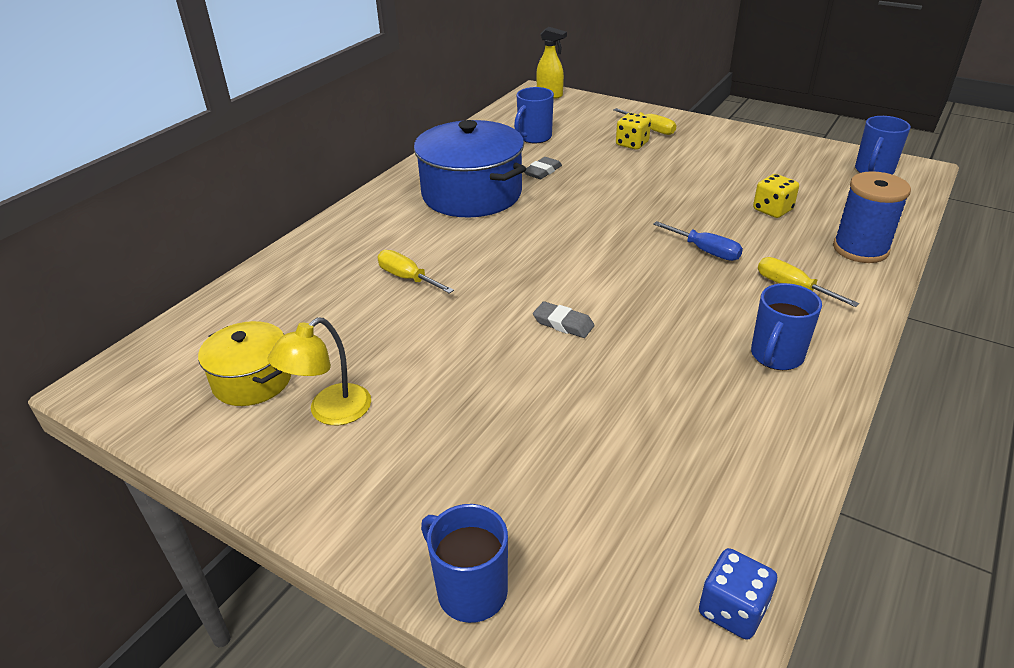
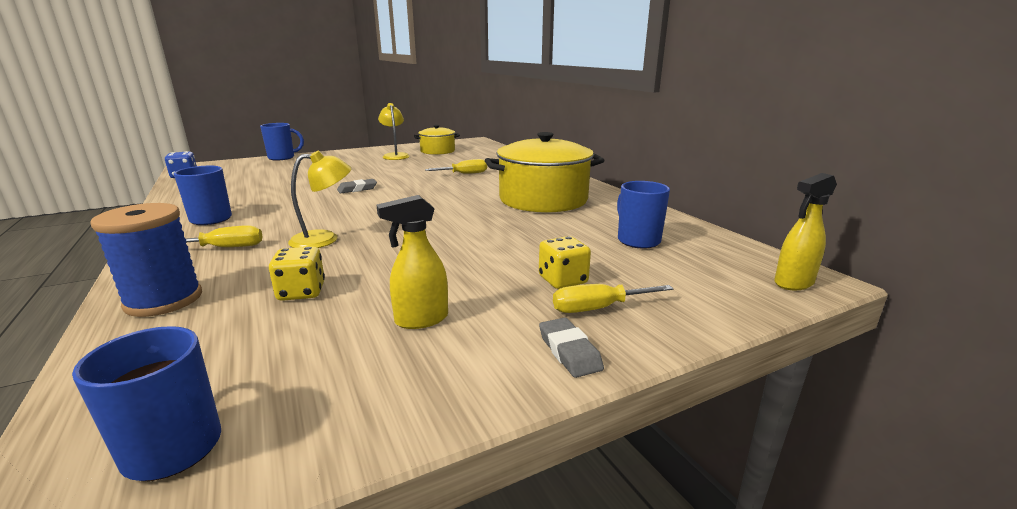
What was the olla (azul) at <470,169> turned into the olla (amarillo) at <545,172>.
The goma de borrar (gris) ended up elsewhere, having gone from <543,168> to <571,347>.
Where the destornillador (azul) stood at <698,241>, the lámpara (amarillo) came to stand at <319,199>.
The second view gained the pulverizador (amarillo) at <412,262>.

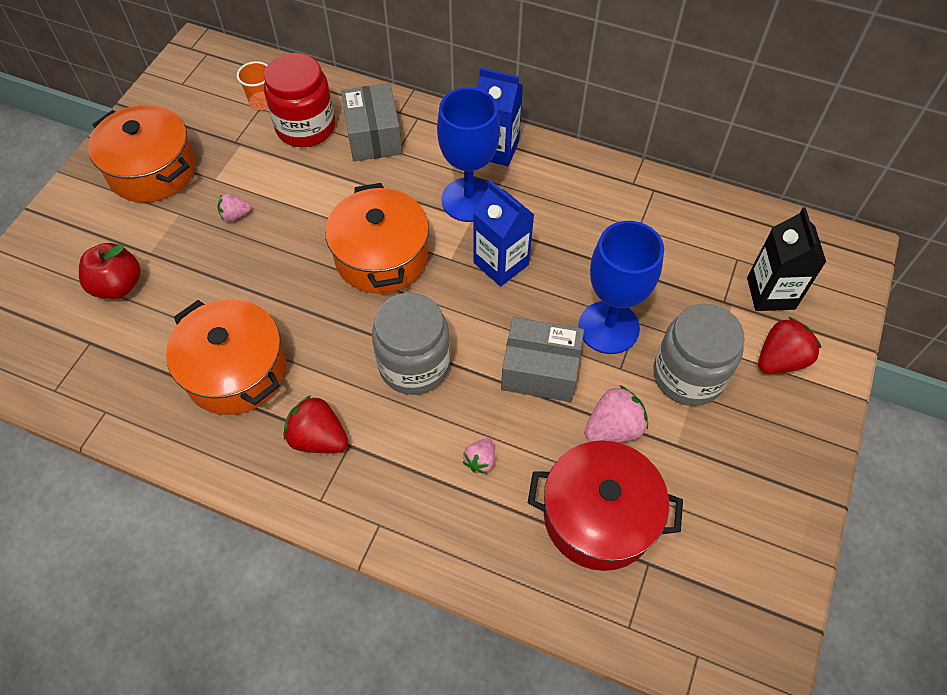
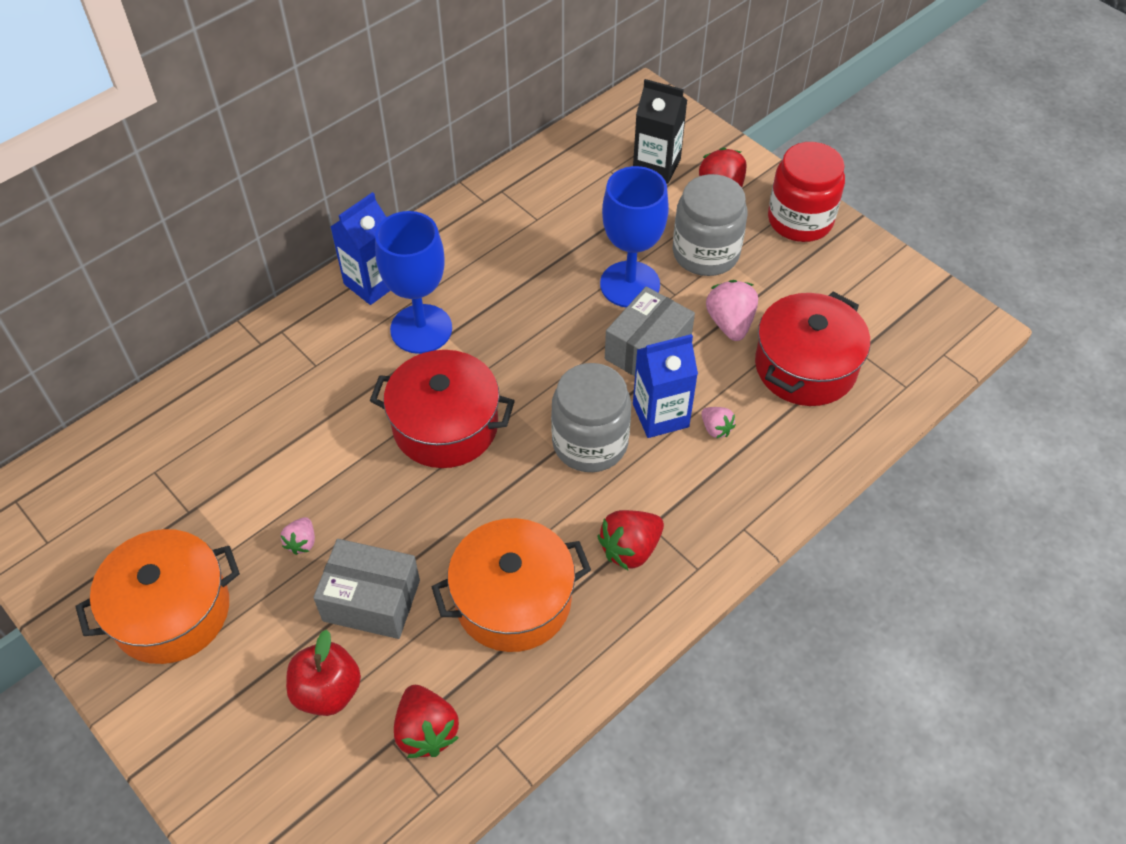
The tarro (rojo) ended up elsewhere, having gone from <299,100> to <806,192>.
The second view lost the vaso (naranja) at <252,85>.
The caja (gris) ended up elsewhere, having gone from <371,122> to <366,589>.
The cartón de leche (azul) ended up elsewhere, having gone from <503,233> to <665,386>.
What was the olla (naranja) at <377,238> turned into the olla (rojo) at <442,409>.
The second view gained the fresa (rojo) at <426,721>.

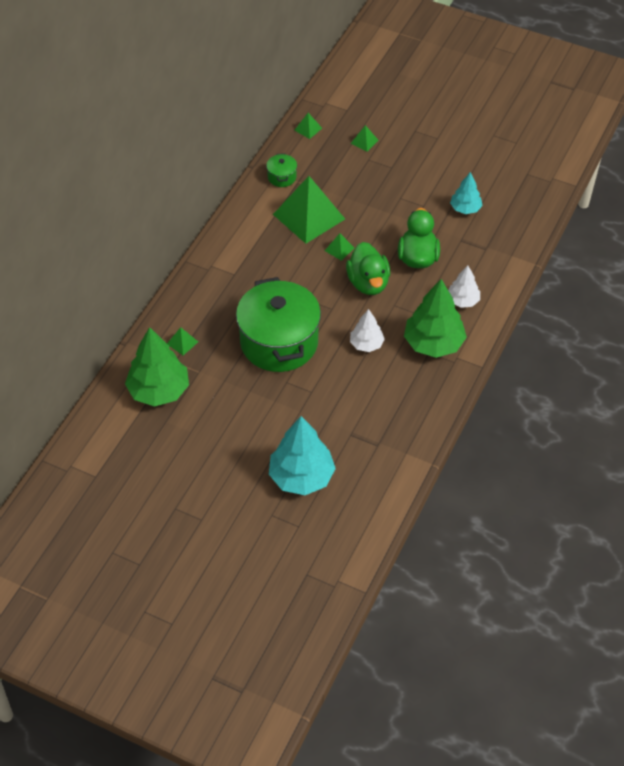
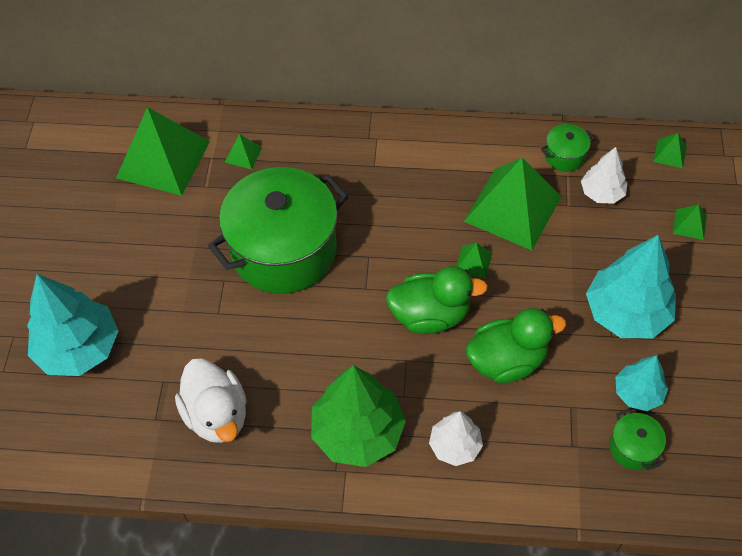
The pato (verde) at <368,268> ended up facing another way, 150 degrees counterclockwise from before.
The árbol (blanco) ended up elsewhere, having gone from <367,330> to <604,175>.
Where the árbol (verde) stood at <157,366>, the pirámide (verde) came to stand at <163,151>.
The second view gained the árbol (turquesa) at <631,286>.
The second view gained the pato (blanco) at <211,400>.
The second view gained the olla (verde) at <638,440>.

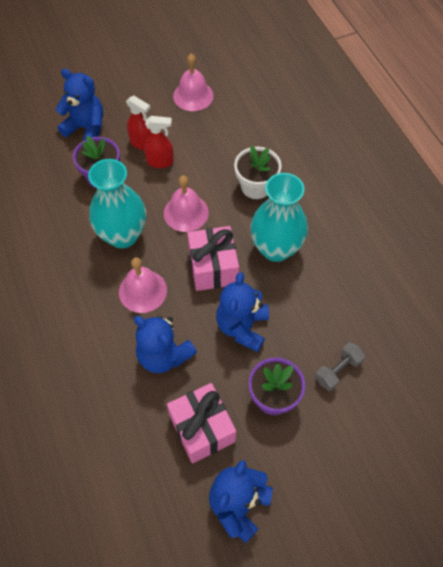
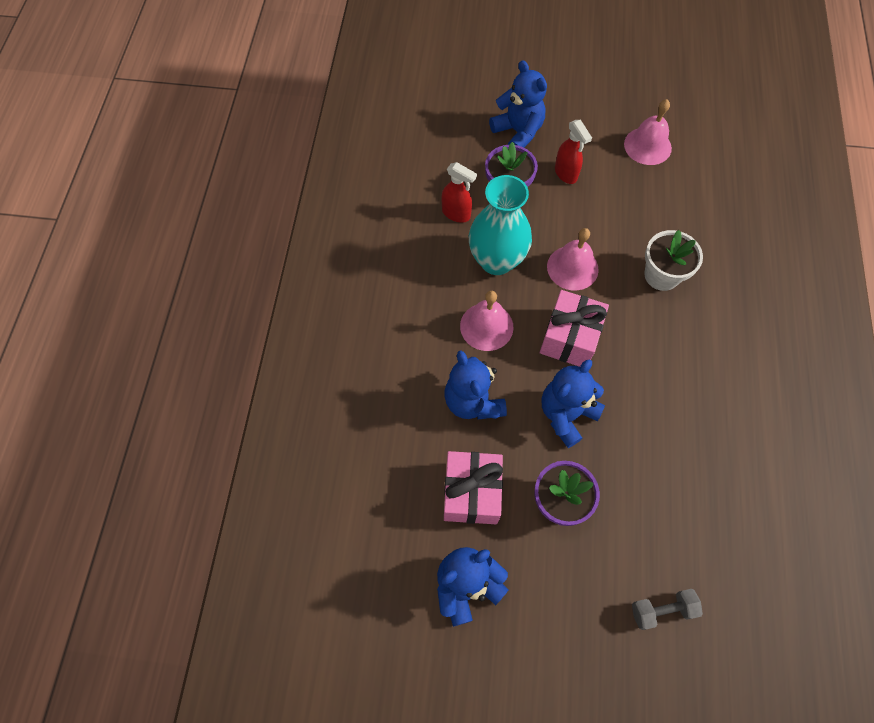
The pulverizador (rojo) ended up elsewhere, having gone from <159,142> to <459,192>.
The second view lost the florero (turquesa) at <279,217>.
The mancuerna (gris) ended up elsewhere, having gone from <340,366> to <667,609>.

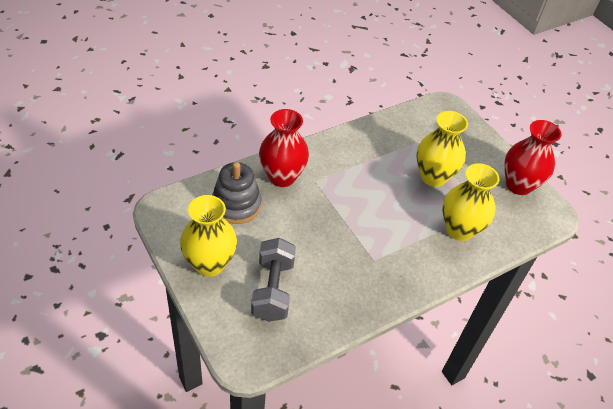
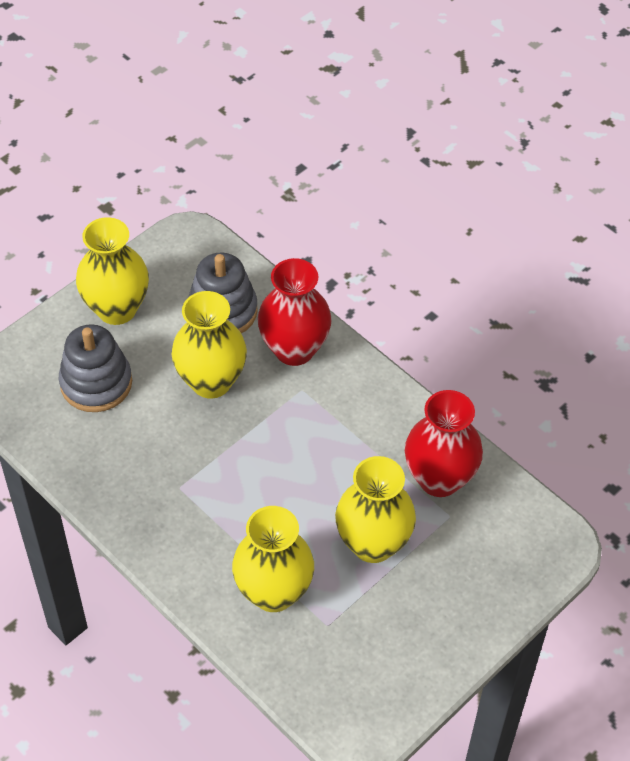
The florero (rojo) ended up elsewhere, having gone from <533,157> to <444,443>.
Where the mancuerna (gris) stood at <273,280>, the juguete apilable (gris) came to stand at <95,368>.
The second view gained the florero (amarillo) at <209,345>.

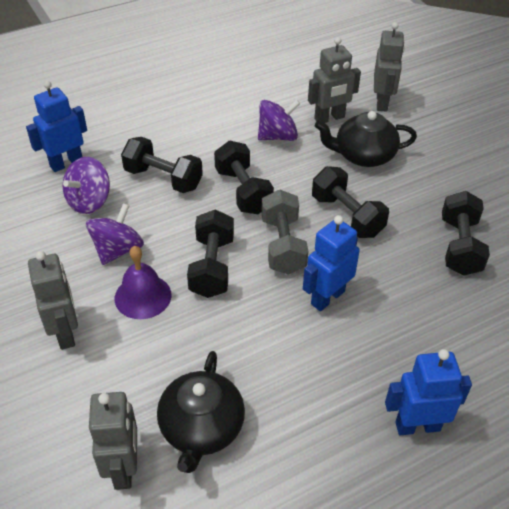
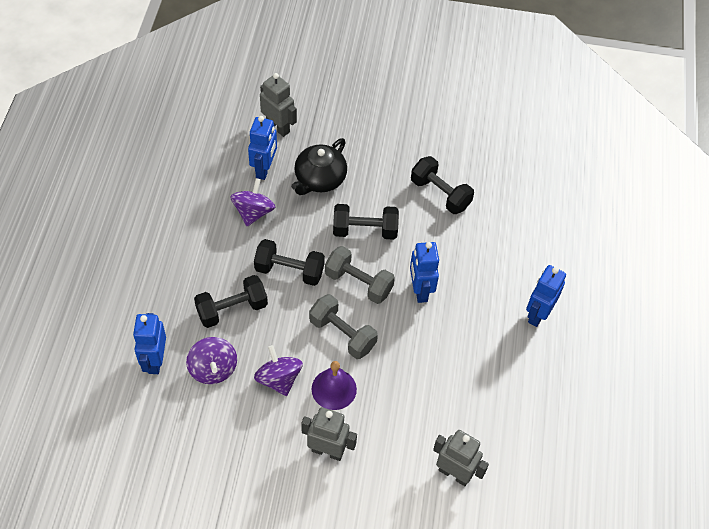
What was the robot (gris) at <334,80> turned into the robot (azul) at <262,148>.
What was the mancuerna (negro) at <210,253> turned into the mancuerna (gris) at <343,326>.
The second view lost the tetera (negro) at <201,412>.

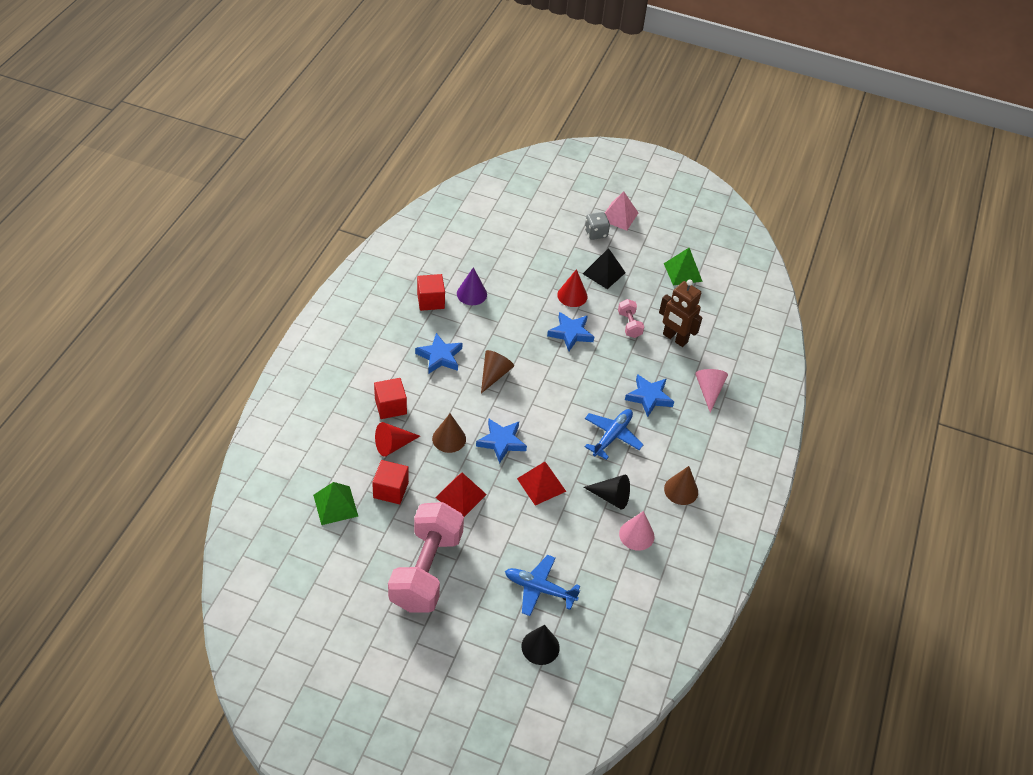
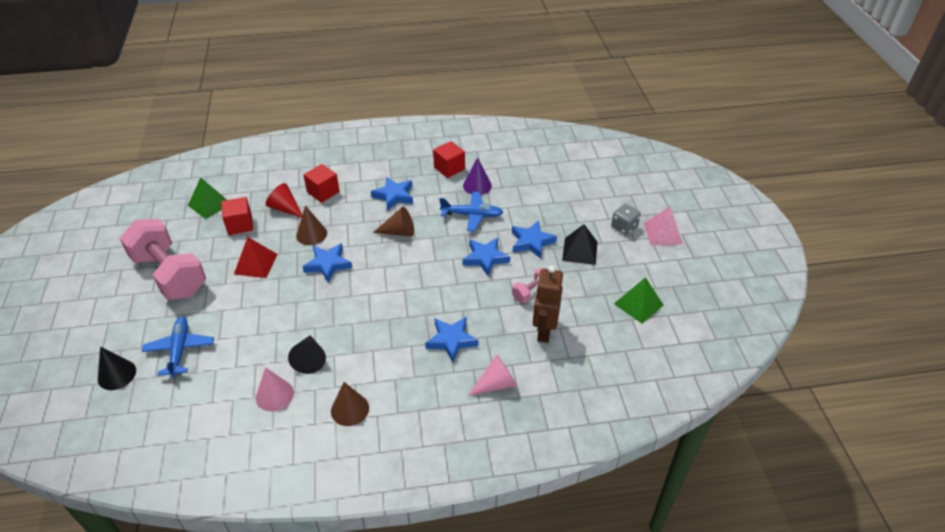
Where the cono (rojo) stood at <572,288>, the estrella (azul) came to stand at <534,239>.
The avión (azul) ended up elsewhere, having gone from <614,434> to <471,211>.
The second view lost the pirámide (rojo) at <541,483>.
The mancuerna (rosa) at <426,557> ended up facing another way, 60 degrees clockwise from before.

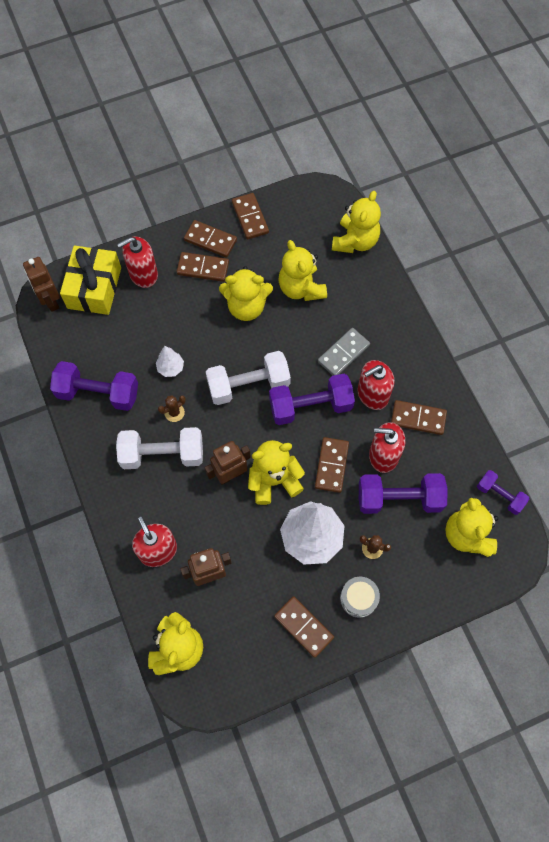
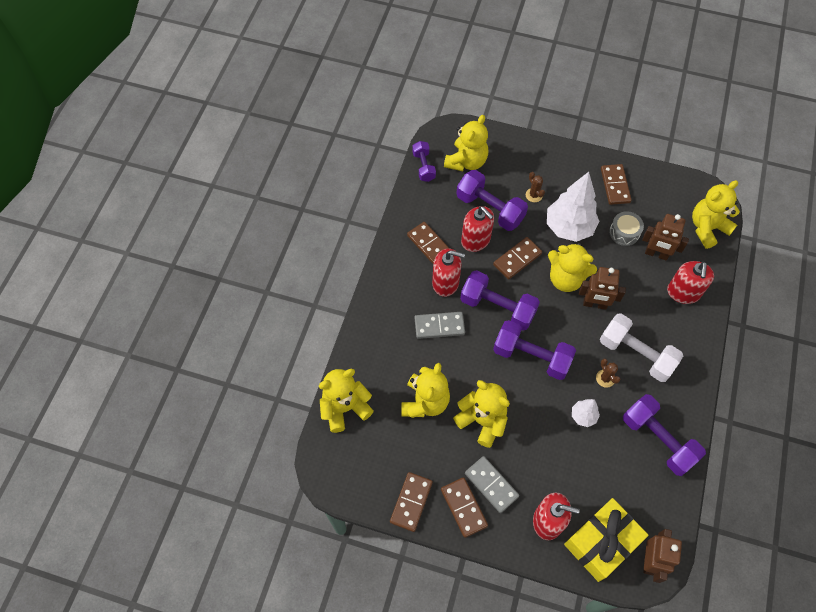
What was the ficha de dominó (marrón) at <202,267> turned into the ficha de dominó (gris) at <492,484>.
What was the mancuerna (blanco) at <248,378> turned into the mancuerna (morado) at <534,350>.
The cactus (marrón) at <172,408> ended up facing another way, 60 degrees clockwise from before.
The tambor (gris) ended up elsewhere, having gone from <360,597> to <626,228>.

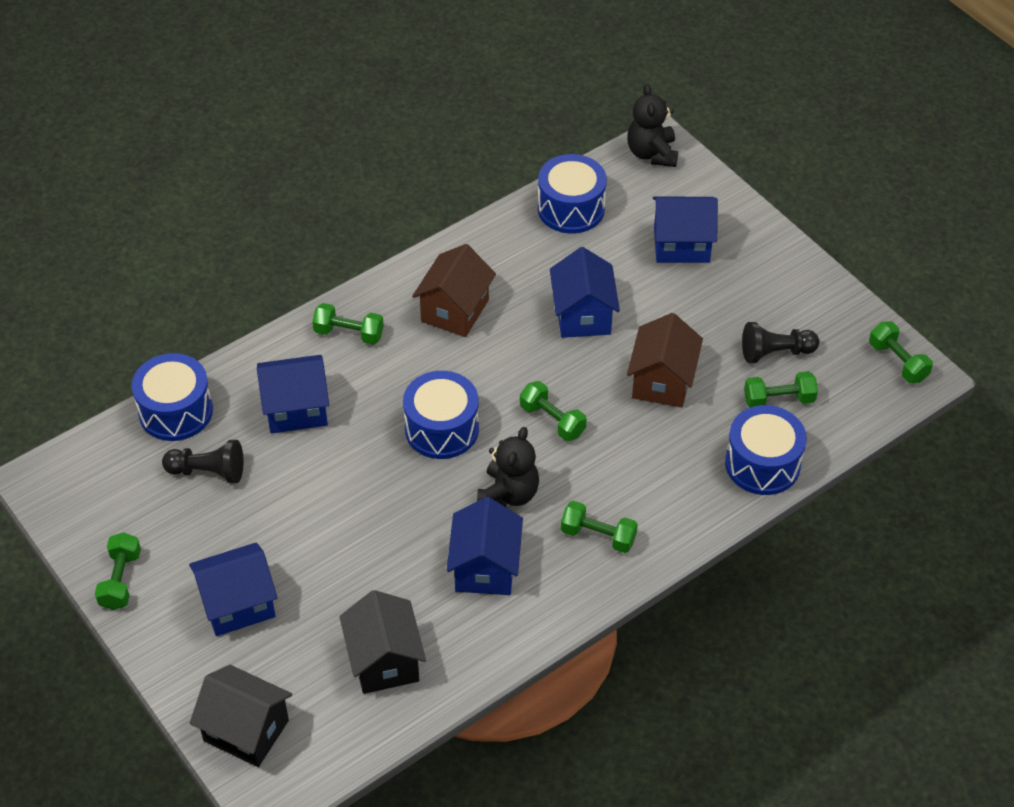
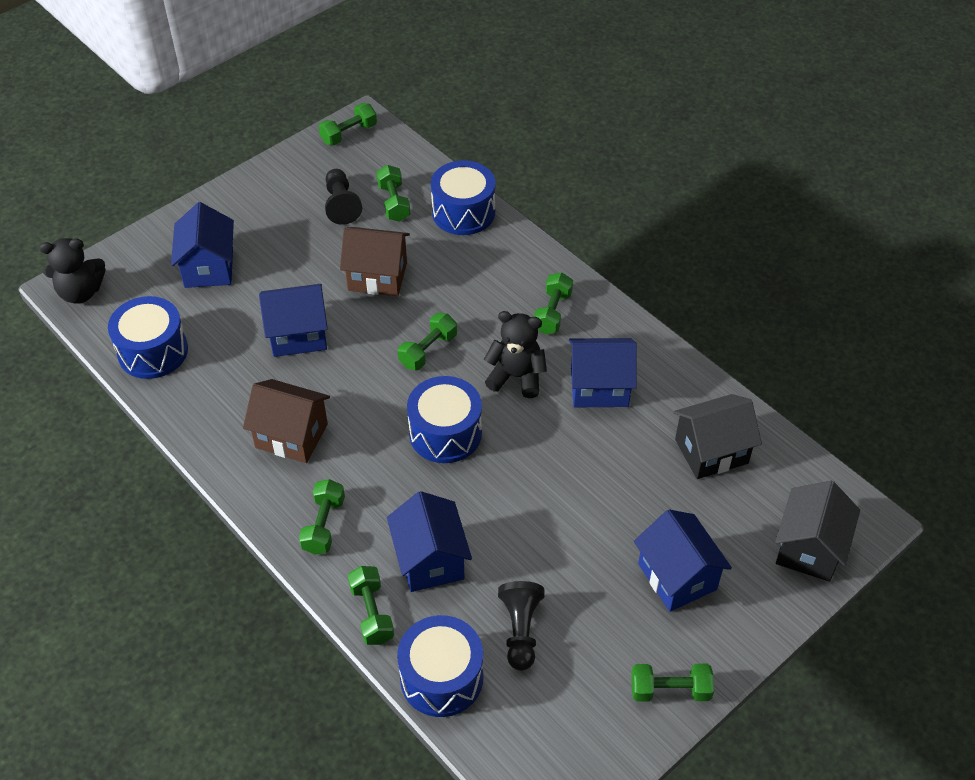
The second view gained the mancuerna (verde) at <371,605>.

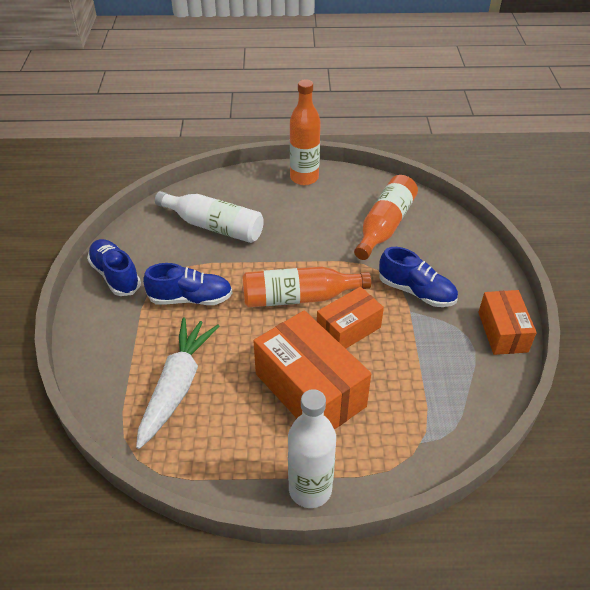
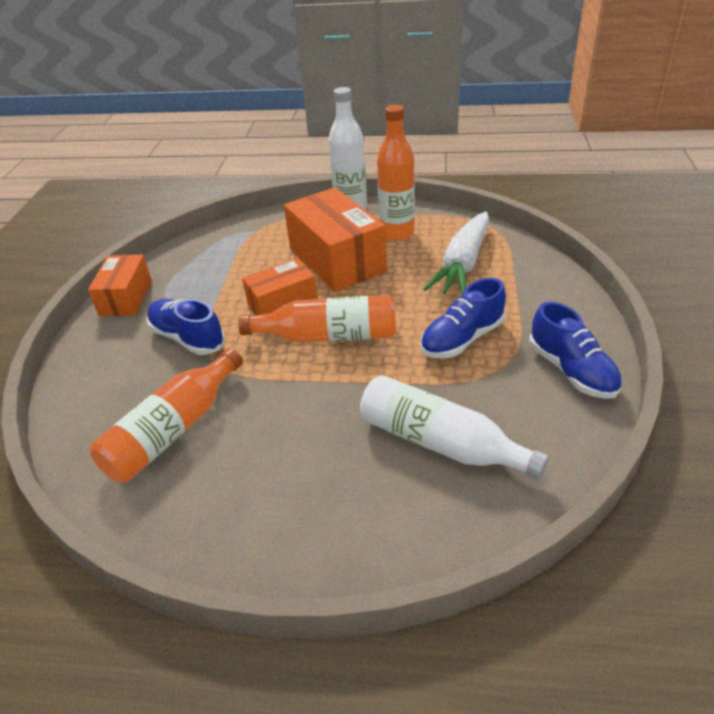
The botella (naranja) ended up elsewhere, having gone from <305,132> to <396,172>.
The zapato (azul) at <187,284> ended up facing another way, 45 degrees counterclockwise from before.

